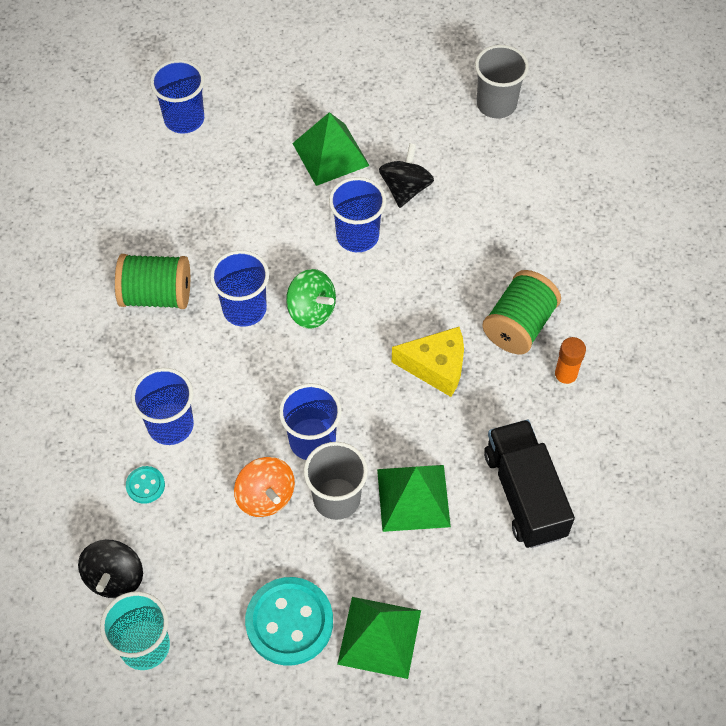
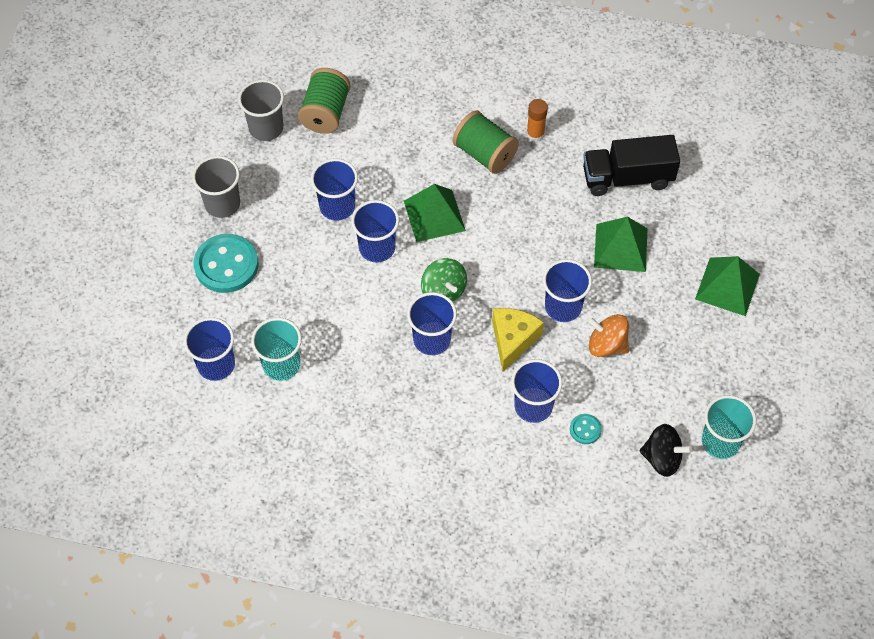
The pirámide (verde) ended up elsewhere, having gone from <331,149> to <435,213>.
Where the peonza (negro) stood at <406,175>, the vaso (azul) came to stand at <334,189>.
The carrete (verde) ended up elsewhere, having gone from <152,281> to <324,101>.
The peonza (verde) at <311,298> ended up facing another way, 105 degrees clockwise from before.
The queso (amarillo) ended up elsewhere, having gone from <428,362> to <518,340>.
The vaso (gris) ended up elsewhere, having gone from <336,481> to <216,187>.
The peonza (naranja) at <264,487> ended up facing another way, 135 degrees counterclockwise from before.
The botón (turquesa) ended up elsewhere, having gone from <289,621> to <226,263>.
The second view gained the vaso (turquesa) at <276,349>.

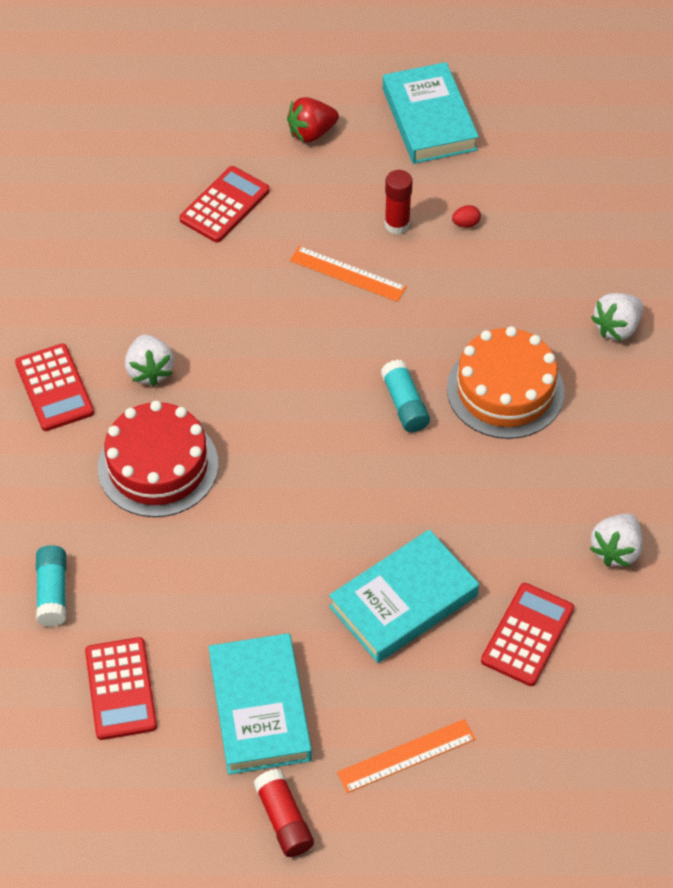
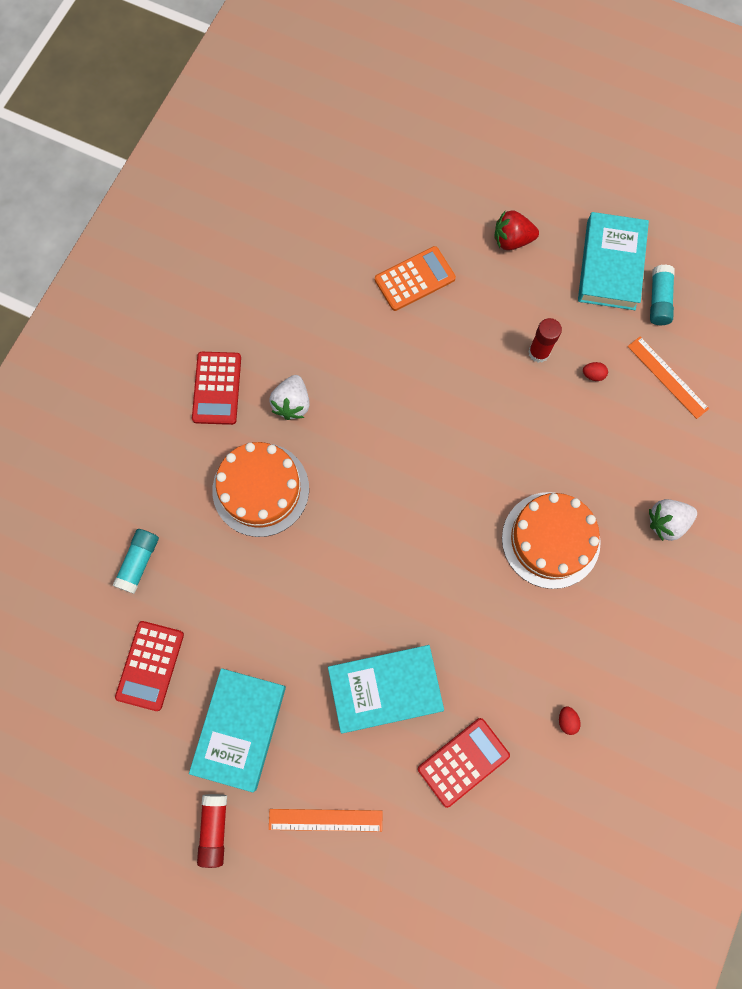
What was the calculadora (rojo) at <224,204> turned into the calculadora (naranja) at <415,278>.
The regla (naranja) ended up elsewhere, having gone from <348,274> to <668,377>.
The barra de pegamento (turquesa) ended up elsewhere, having gone from <405,396> to <662,294>.
What was the tarta (rojo) at <158,459> turned into the tarta (naranja) at <260,489>.
Where the fresa (blanco) stood at <616,540>, the huevo (rojo) came to stand at <570,720>.

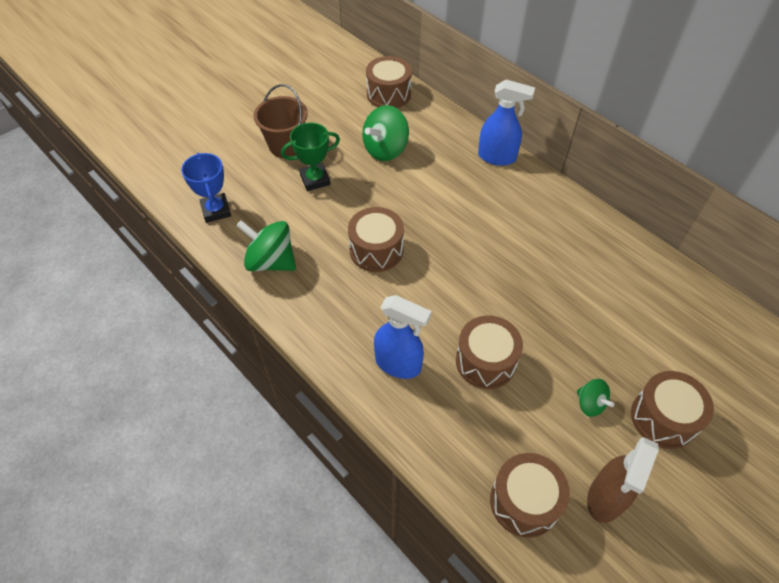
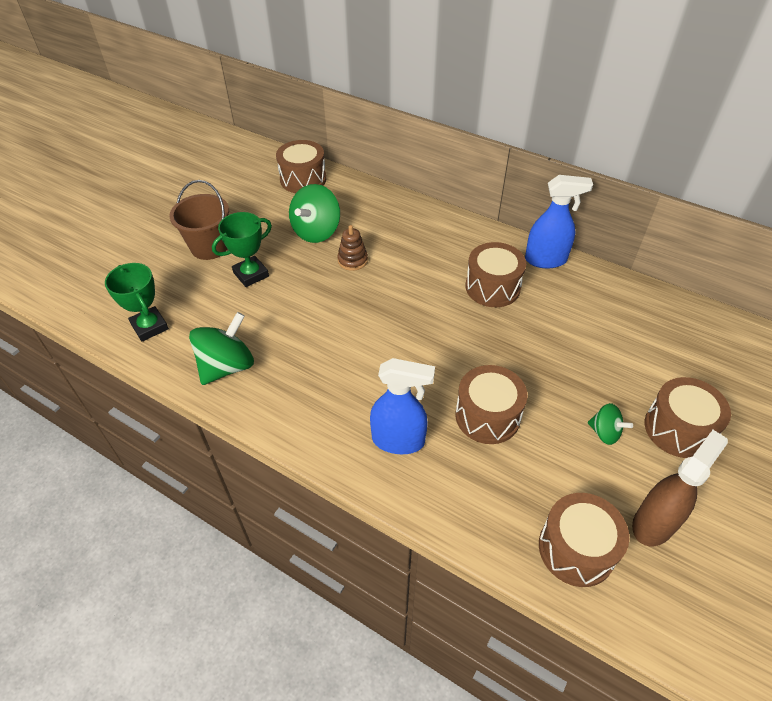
The pulverizador (azul) ended up elsewhere, having gone from <506,122> to <559,222>.
What was the trofeo (azul) at <206,188> turned into the trofeo (verde) at <137,302>.
The tambor (marrón) ended up elsewhere, having gone from <376,239> to <496,274>.
The peonza (verde) at <266,245> ended up facing another way, 120 degrees clockwise from before.
The pulverizador (marrón) at <623,480> ended up facing another way, 150 degrees counterclockwise from before.
The second view gained the juguete apilable (marrón) at <352,248>.

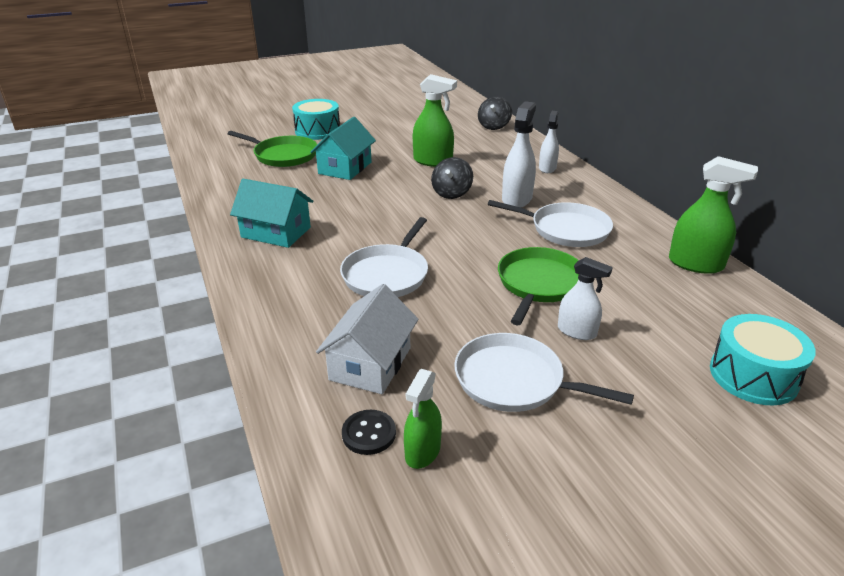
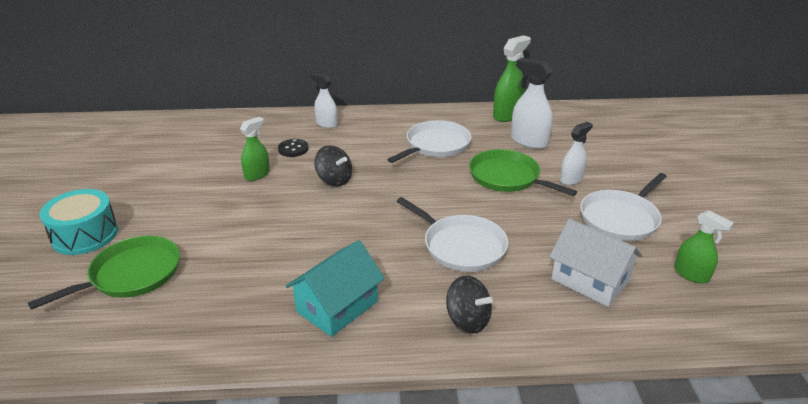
The size of the pulverizador (verde) at <435,120> changed by a factor of 0.65.
The peonza (negro) ended up elsewhere, having gone from <495,113> to <469,304>.
The pulverizador (blanco) ended up elsewhere, having gone from <519,154> to <532,103>.
The second view lost the casa (turquesa) at <343,148>.
The second view lost the tambor (turquesa) at <763,359>.
The botón (negro) ended up elsewhere, having gone from <369,432> to <293,148>.

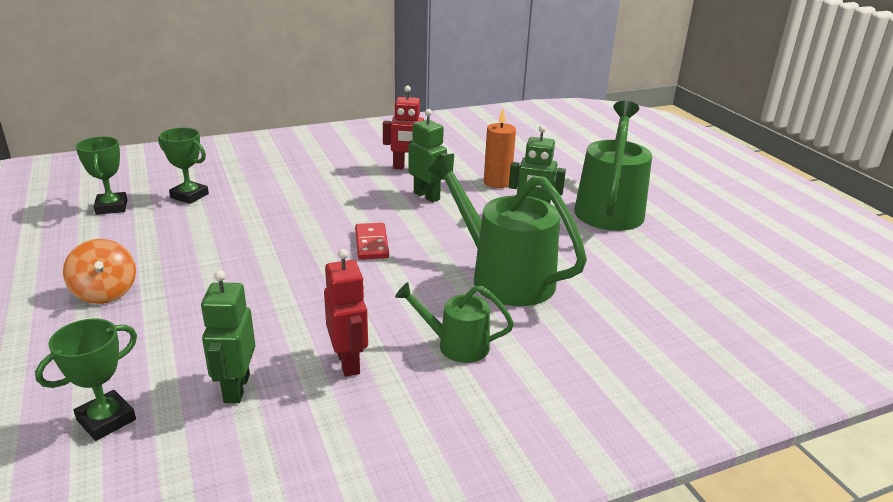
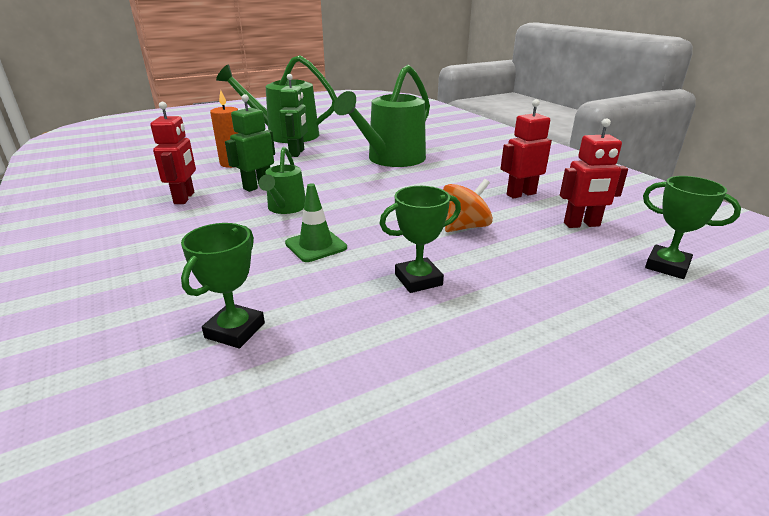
The trofeo (verde) ended up elsewhere, having gone from <101,175> to <420,239>.
The second view lost the ficha de dominó (rojo) at <372,241>.
The peonza (naranja) ended up elsewhere, having gone from <99,271> to <468,205>.
What was the robot (verde) at <228,336> turned into the robot (rojo) at <594,173>.
The regadera (verde) ended up elsewhere, having gone from <454,322> to <282,180>.
The second view gained the cono de tráfico (verde) at <316,222>.

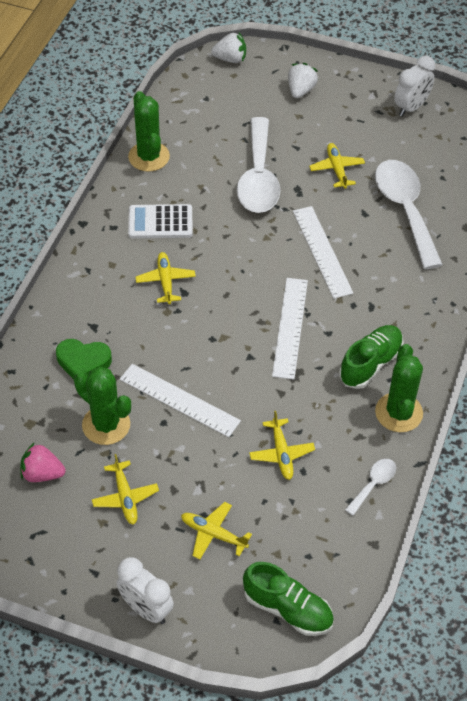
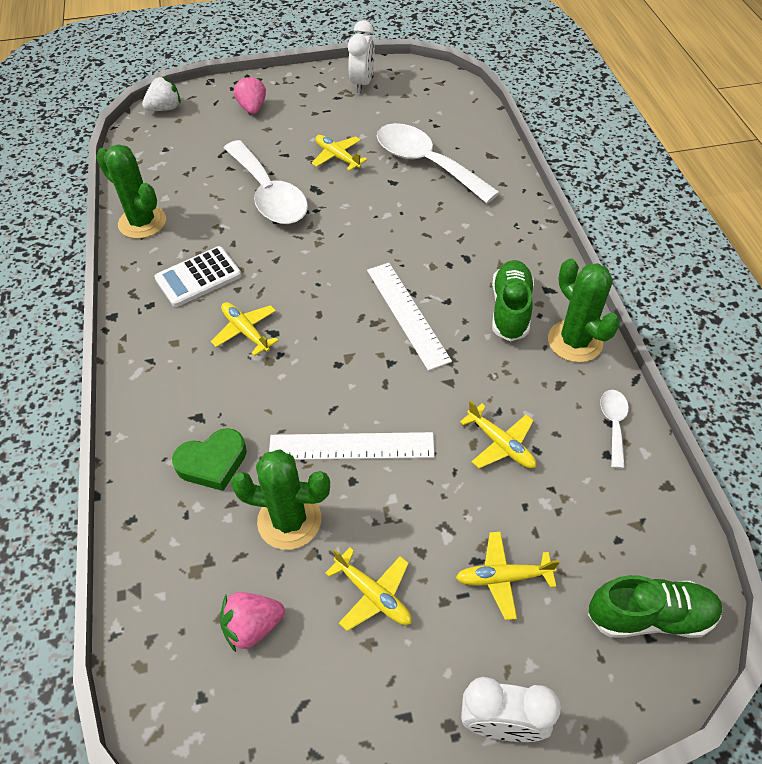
What was the fresa (blanco) at <303,80> turned into the fresa (rosa) at <250,94>.
The second view lost the regla (blanco) at <323,252>.

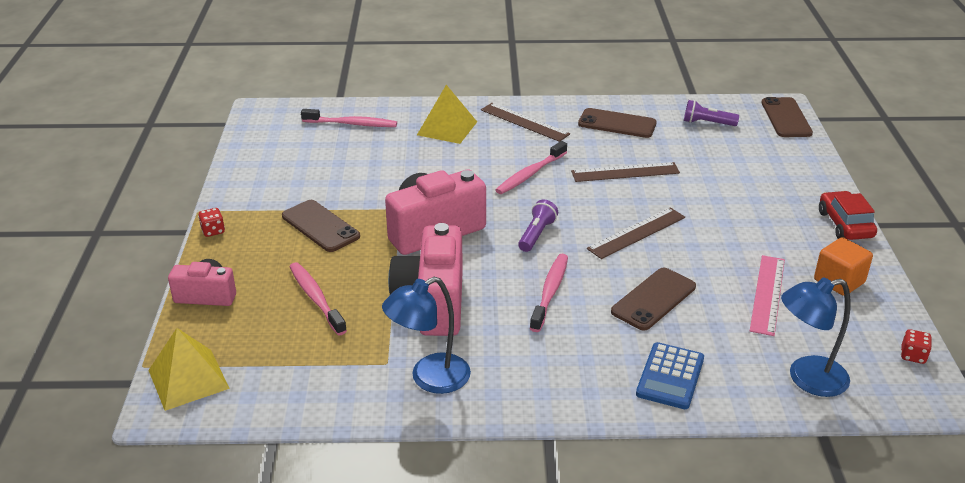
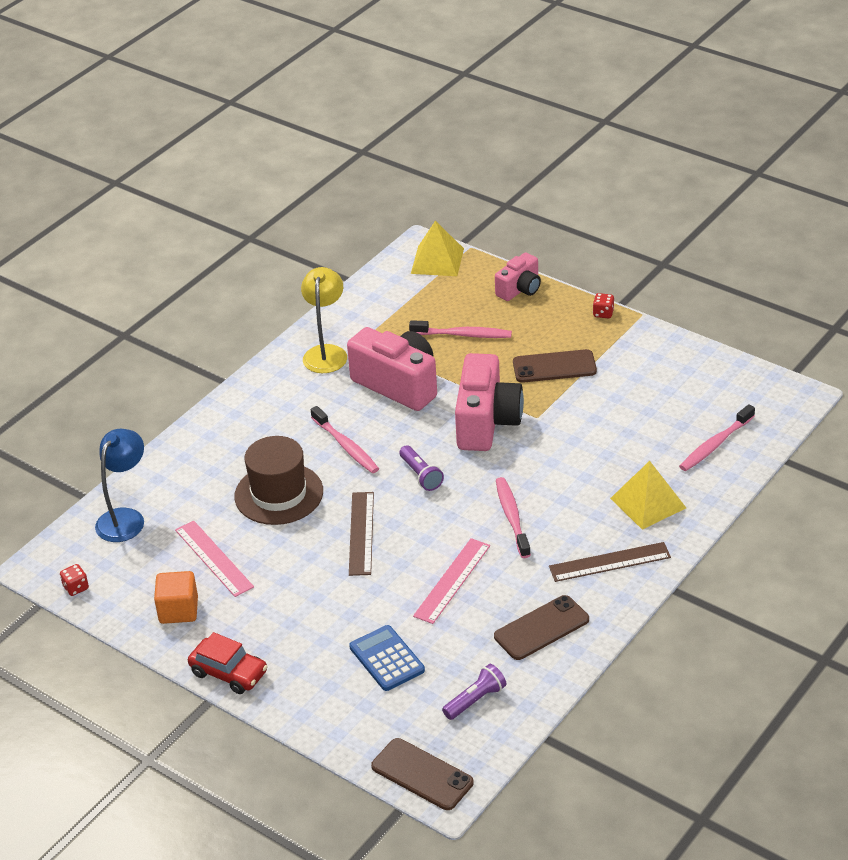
What was the regla (marrón) at <625,172> turned into the regla (rosa) at <451,581>.
Where the móvil (marrón) stood at <653,299>, the sombrero (marrón) came to stand at <278,480>.
What was the lámpara (azul) at <426,335> turned into the lámpara (amarillo) at <324,320>.
The calculadora (azul) ended up elsewhere, having gone from <670,375> to <387,658>.

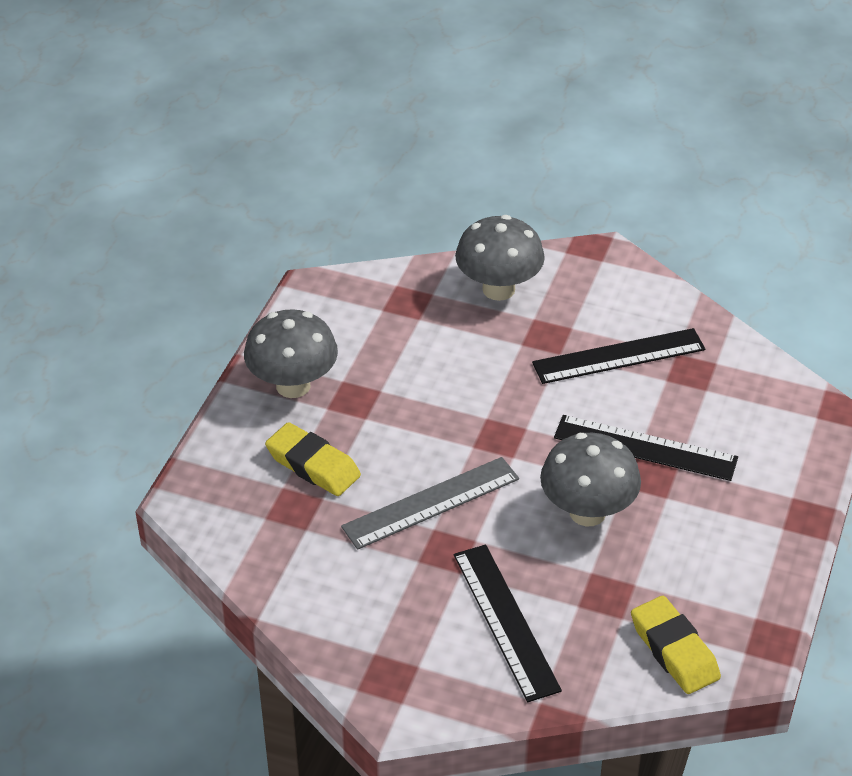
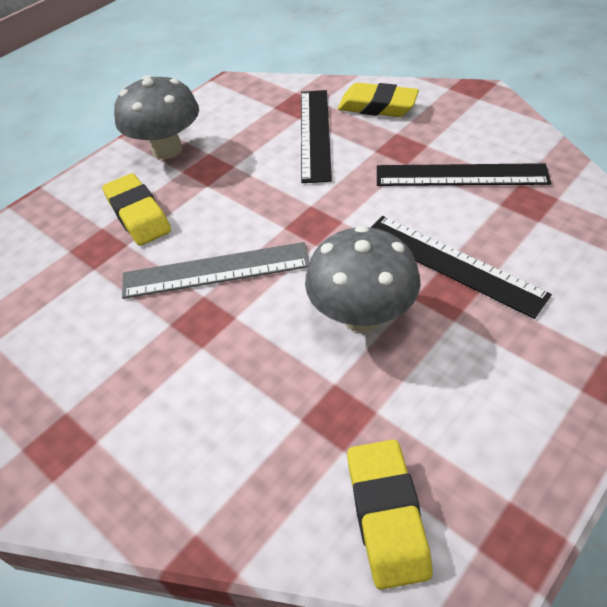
Where the seta (gris) stood at <500,258>, the goma de borrar (amarillo) came to stand at <378,100>.
The regla (negro) ended up elsewhere, having gone from <508,623> to <316,136>.

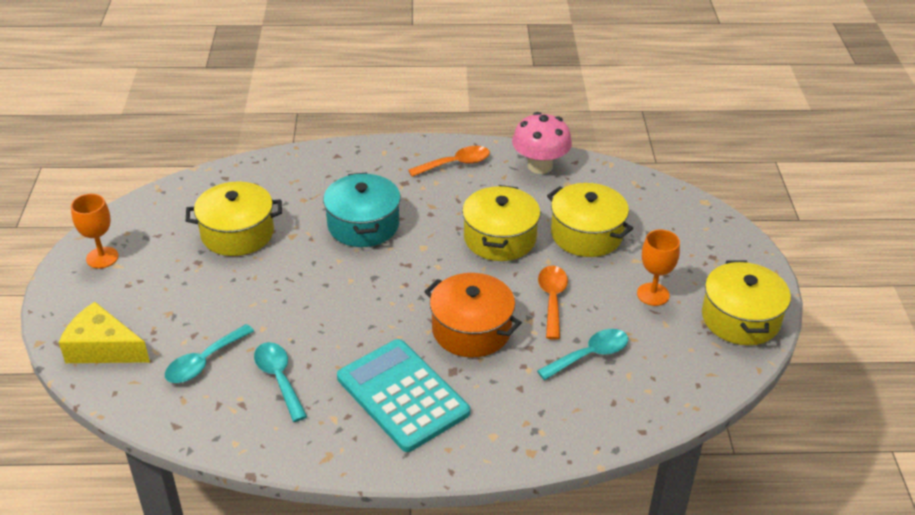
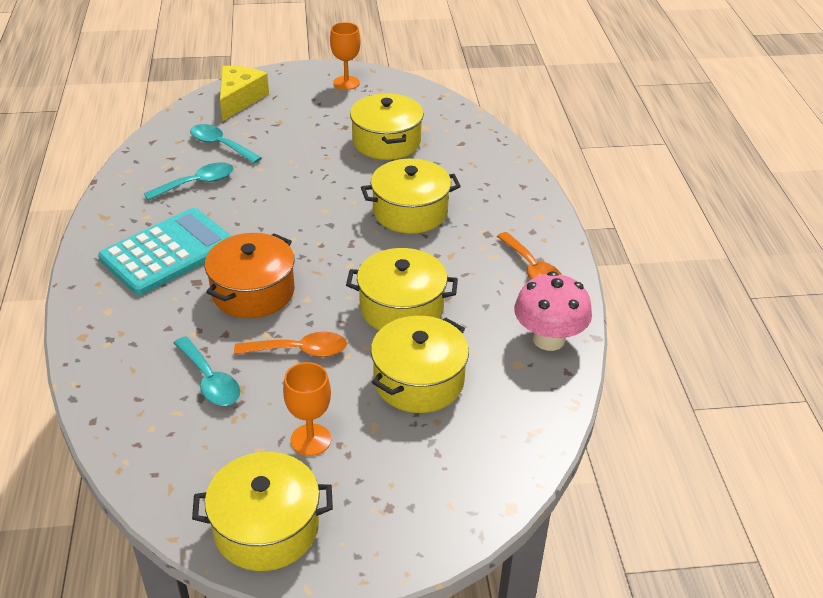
What was the olla (turquesa) at <362,209> turned into the olla (amarillo) at <411,196>.

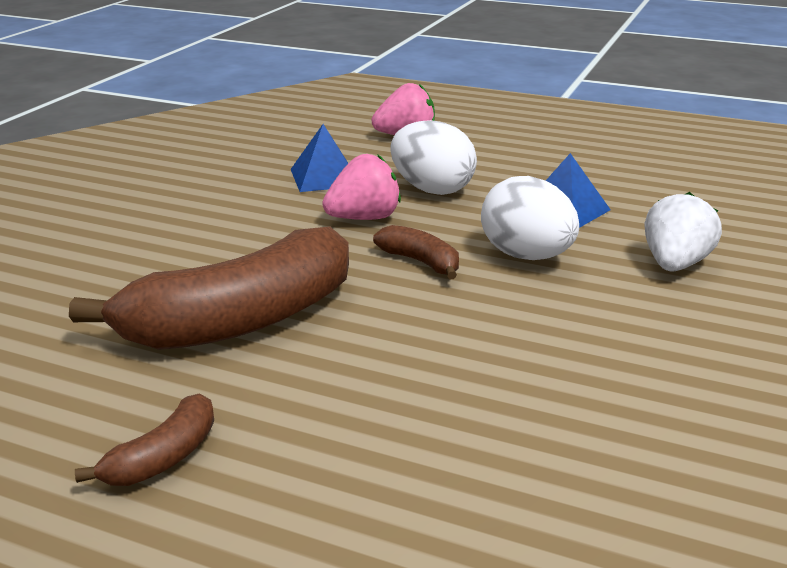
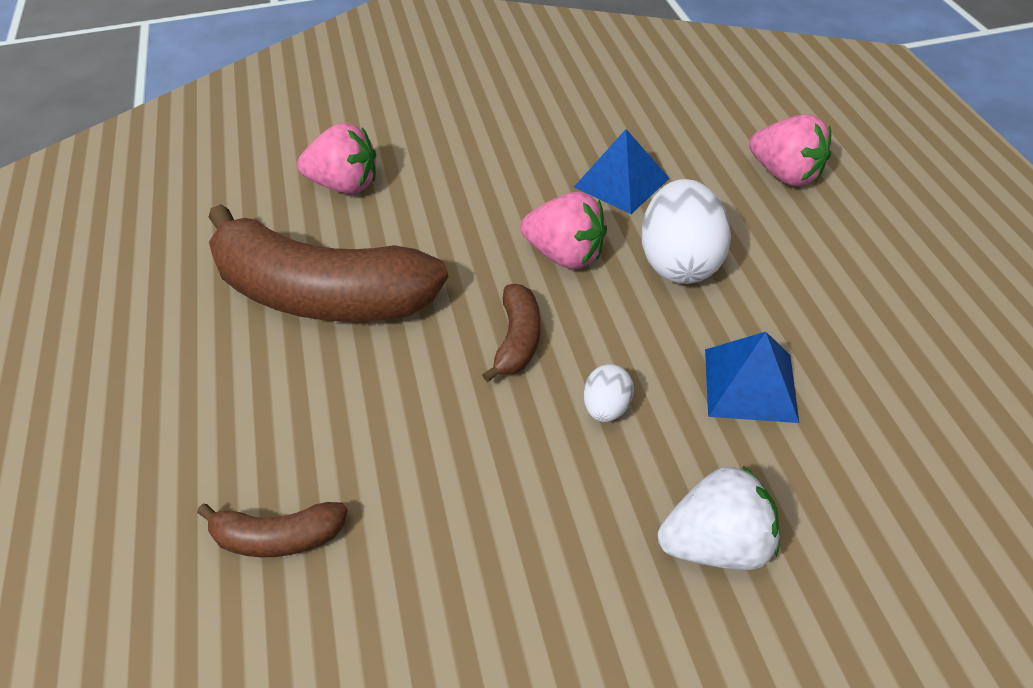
The size of the huevo (blanco) at <530,218> changed by a factor of 0.49.
The plátano (marrón) ended up elsewhere, having gone from <144,439> to <272,529>.
The second view gained the fresa (rosa) at <336,158>.

